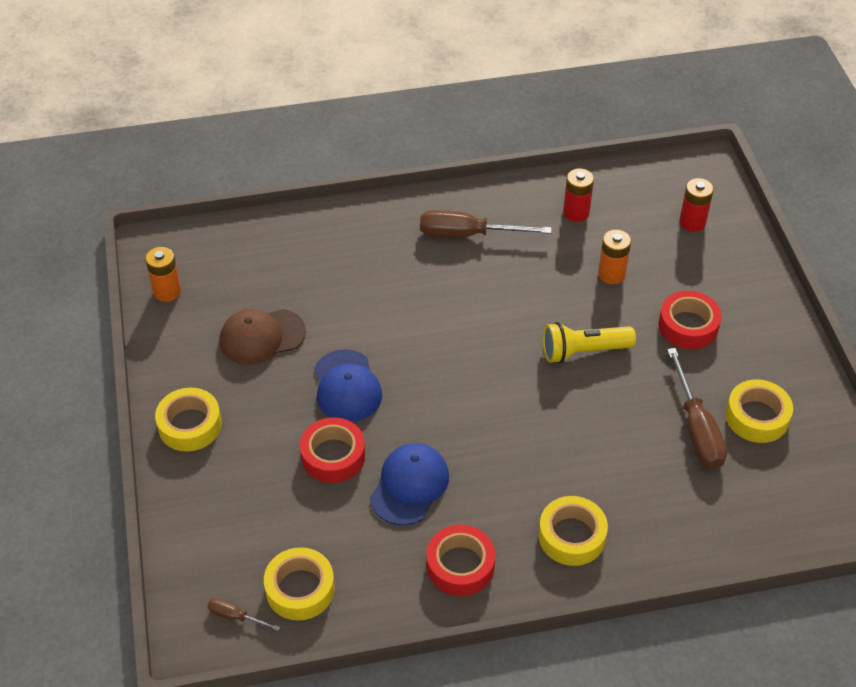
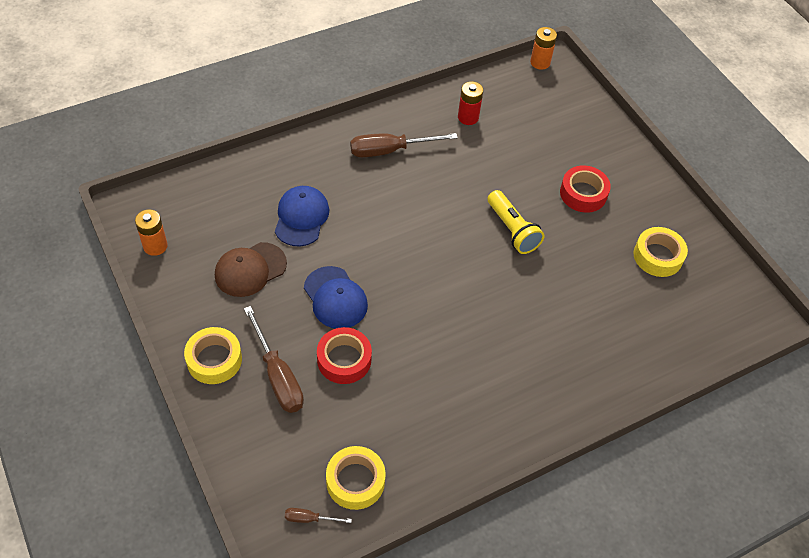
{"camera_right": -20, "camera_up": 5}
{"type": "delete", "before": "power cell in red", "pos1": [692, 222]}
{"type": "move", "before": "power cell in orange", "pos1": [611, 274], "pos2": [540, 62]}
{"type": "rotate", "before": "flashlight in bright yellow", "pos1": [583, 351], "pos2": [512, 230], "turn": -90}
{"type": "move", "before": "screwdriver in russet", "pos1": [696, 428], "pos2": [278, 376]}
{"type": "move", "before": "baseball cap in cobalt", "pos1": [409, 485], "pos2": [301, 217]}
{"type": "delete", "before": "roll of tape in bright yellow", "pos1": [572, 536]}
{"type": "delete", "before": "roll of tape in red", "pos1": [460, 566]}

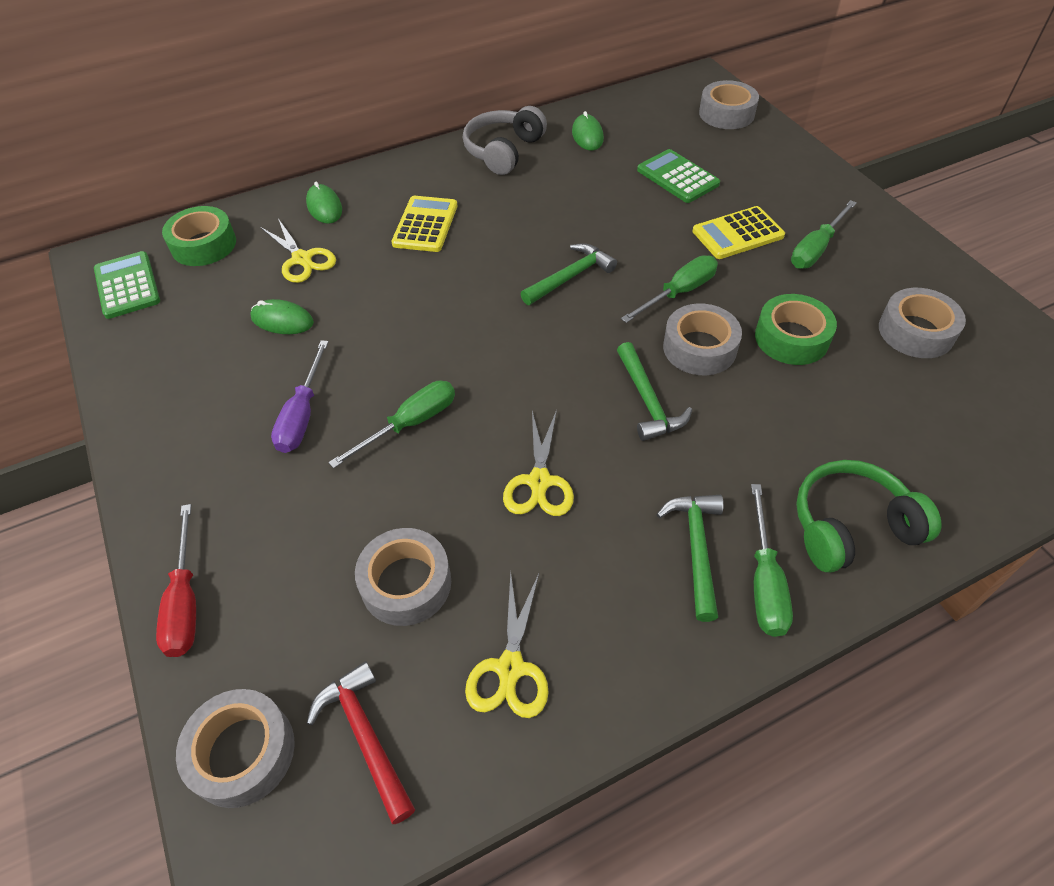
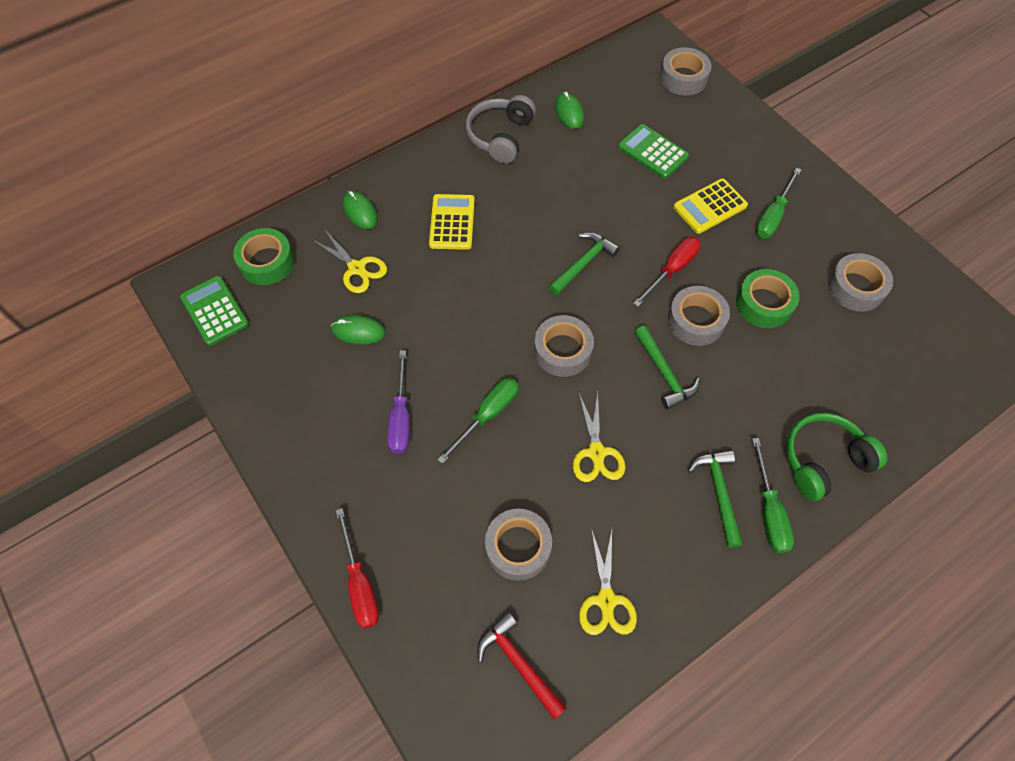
{"camera_right": -10, "camera_up": 10}
{"type": "recolor", "before": "screwdriver in leaf-green", "after": "screwdriver in red", "pos1": [679, 292], "pos2": [672, 270]}
{"type": "move", "before": "roll of tape in grey", "pos1": [242, 752], "pos2": [562, 351]}

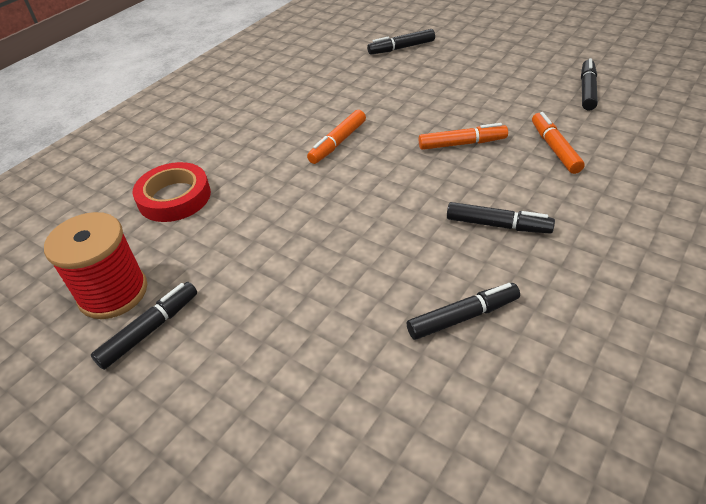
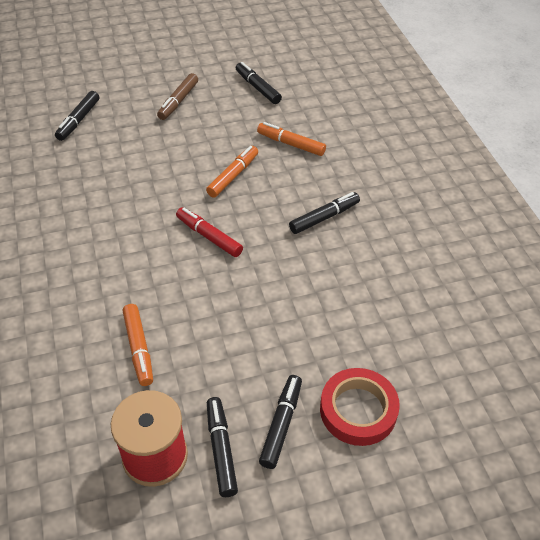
{"camera_right": -55, "camera_up": 5}
{"type": "move", "before": "marker pen in orange", "pos1": [337, 143], "pos2": [138, 348]}
{"type": "move", "before": "roll of tape in red", "pos1": [174, 197], "pos2": [358, 410]}
{"type": "move", "before": "marker pen in ebony", "pos1": [463, 317], "pos2": [281, 424]}
{"type": "insert", "after": "marker pen in russet", "pos2": [178, 101]}
{"type": "insert", "after": "marker pen in red", "pos2": [209, 236]}

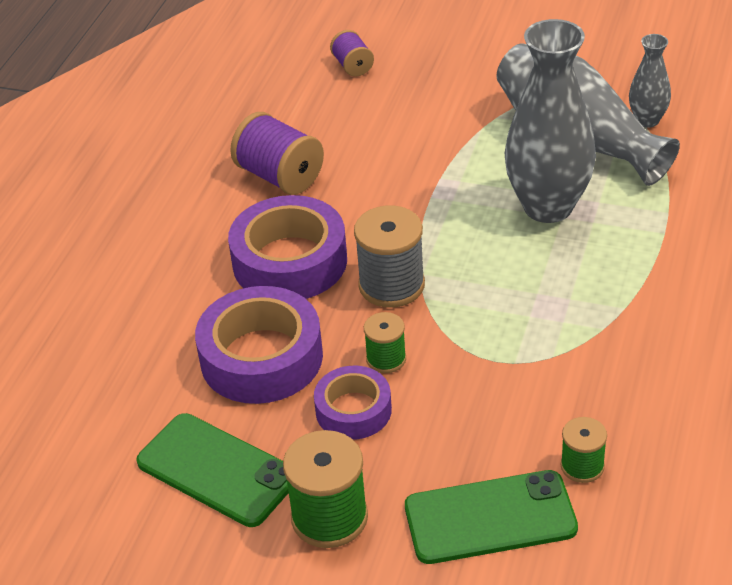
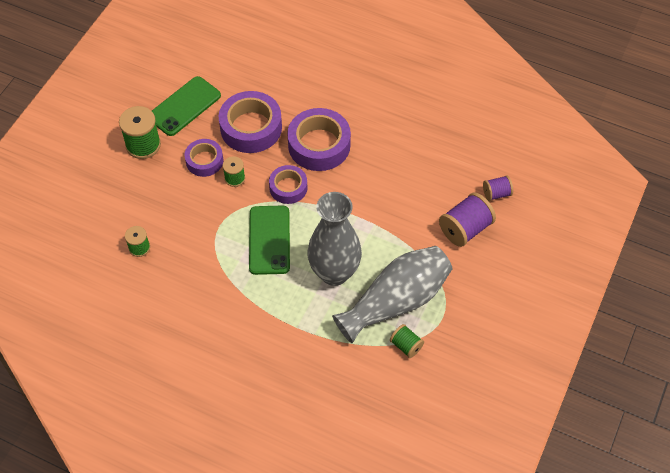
{"camera_right": 95, "camera_up": 15}
{"type": "replace", "before": "flower vase in grey", "after": "spool in leaf-green", "pos1": [647, 120], "pos2": [406, 346]}
{"type": "move", "before": "spool in royal purple", "pos1": [280, 176], "pos2": [465, 229]}
{"type": "replace", "before": "spool in grey", "after": "roll of tape in royal purple", "pos1": [391, 285], "pos2": [288, 188]}
{"type": "move", "before": "phone in leaf-green", "pos1": [490, 518], "pos2": [269, 240]}

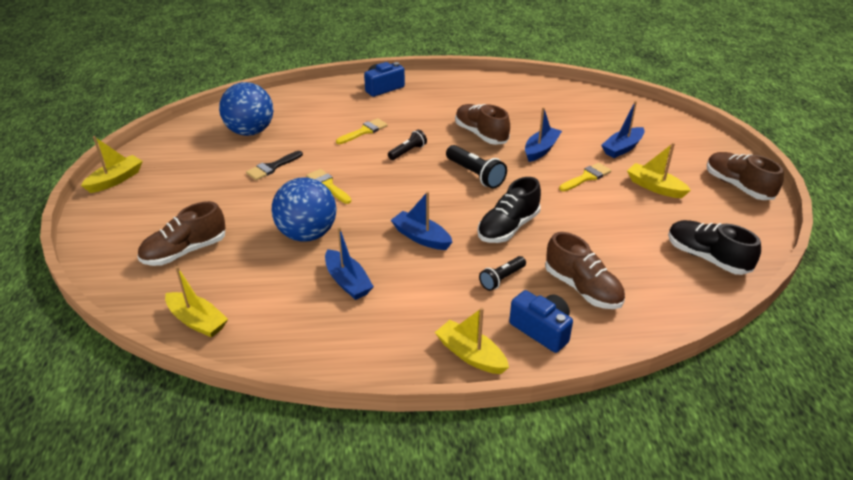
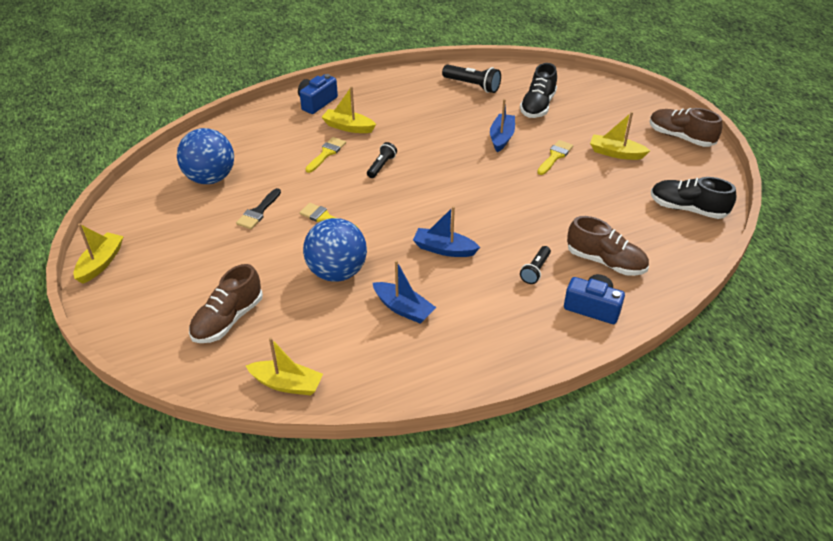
{"camera_right": -20, "camera_up": 5}
{"type": "delete", "before": "sailboat in cobalt", "pos1": [622, 148]}
{"type": "delete", "before": "lace-up shoe in russet", "pos1": [481, 134]}
{"type": "move", "before": "flashlight in ebony", "pos1": [475, 175], "pos2": [472, 85]}
{"type": "move", "before": "lace-up shoe in ebony", "pos1": [508, 228], "pos2": [538, 106]}
{"type": "move", "before": "sailboat in bright yellow", "pos1": [471, 355], "pos2": [348, 127]}

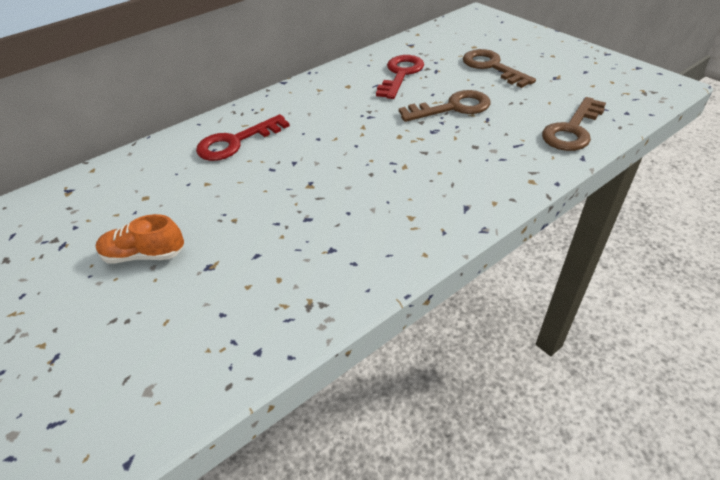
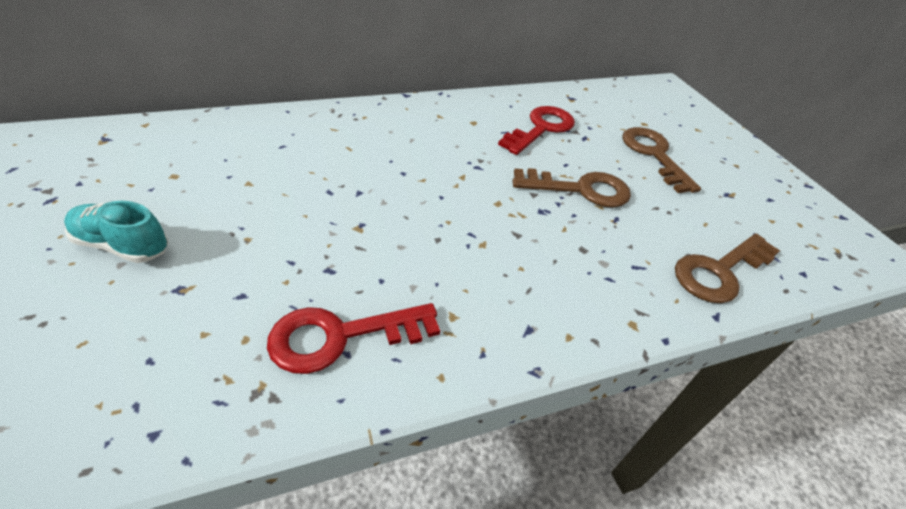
{"camera_right": 10, "camera_up": 0}
{"type": "move", "before": "door key in red", "pos1": [236, 142], "pos2": [341, 336]}
{"type": "recolor", "before": "lace-up shoe in orange", "after": "lace-up shoe in turquoise", "pos1": [144, 255], "pos2": [122, 245]}

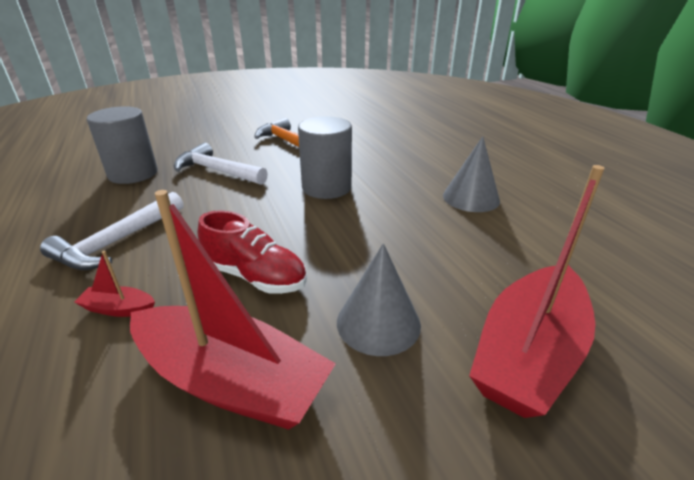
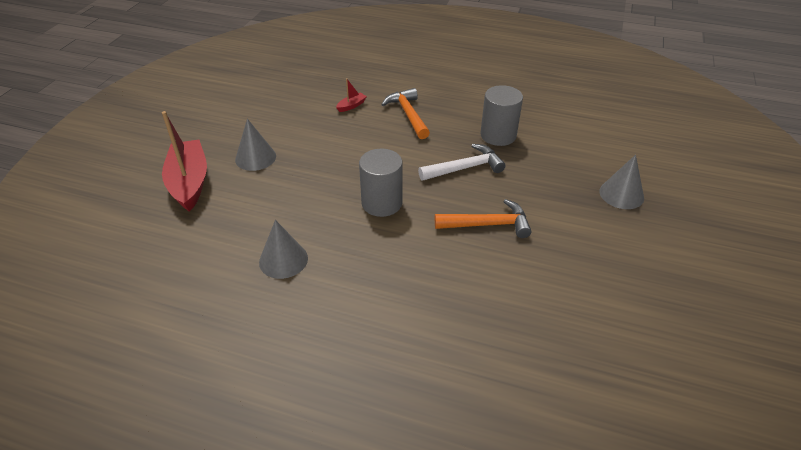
{"camera_right": 130, "camera_up": 10}
{"type": "delete", "before": "sailboat in red", "pos1": [231, 381]}
{"type": "recolor", "before": "carpenter's hammer in white", "after": "carpenter's hammer in orange", "pos1": [118, 241], "pos2": [408, 114]}
{"type": "delete", "before": "lace-up shoe in red", "pos1": [255, 276]}
{"type": "insert", "after": "cone shape in grey", "pos2": [621, 194]}

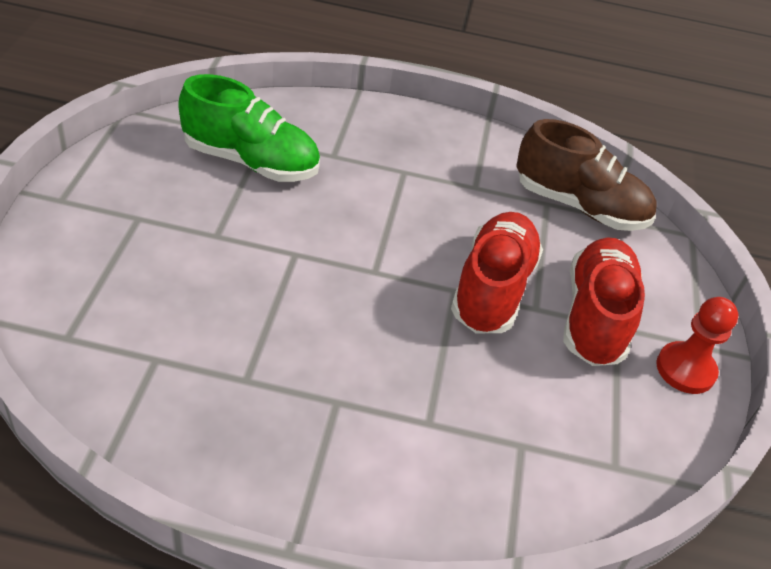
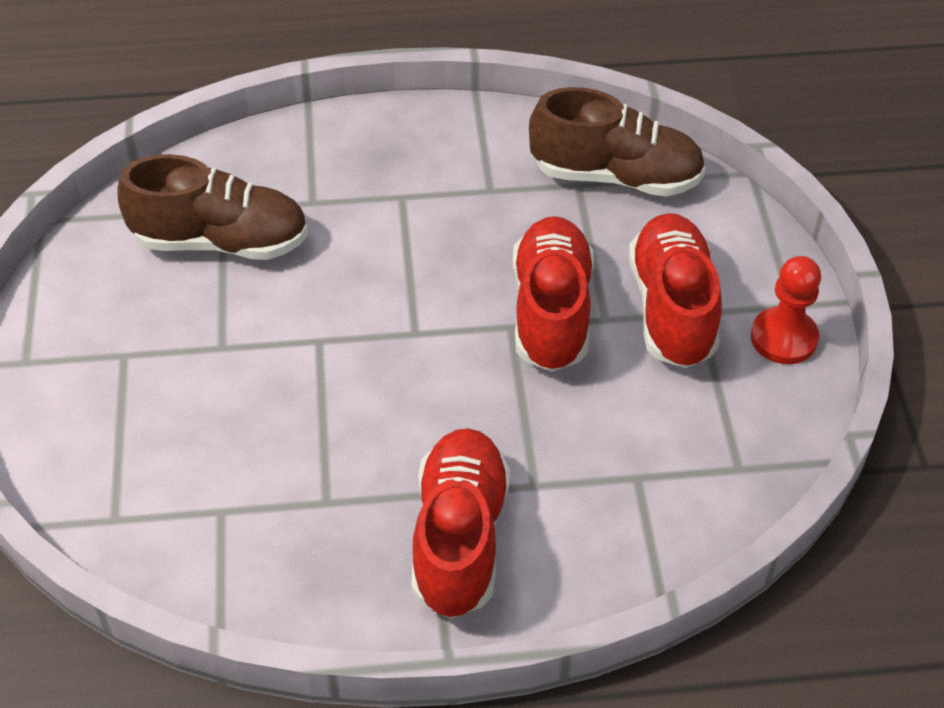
{"camera_right": -10, "camera_up": 5}
{"type": "recolor", "before": "lace-up shoe in leaf-green", "after": "lace-up shoe in russet", "pos1": [251, 161], "pos2": [221, 241]}
{"type": "insert", "after": "lace-up shoe in red", "pos2": [459, 538]}

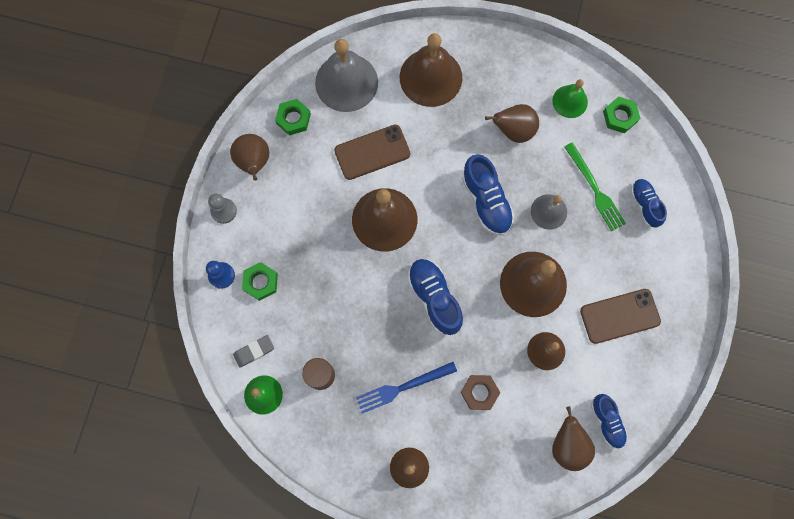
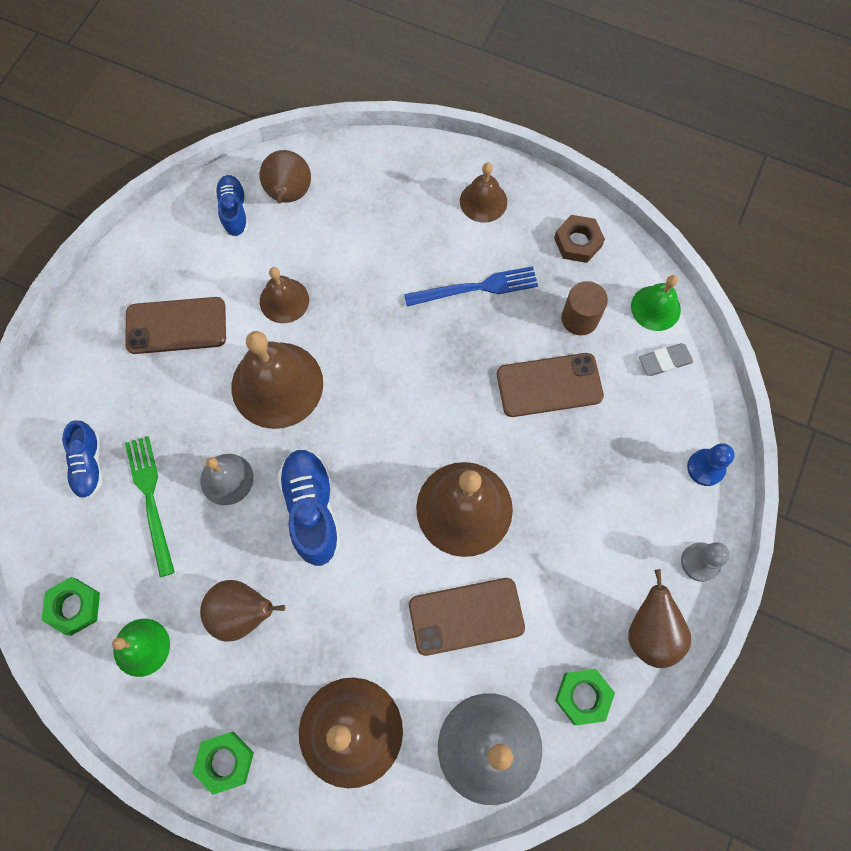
{"camera_right": -170, "camera_up": -5}
{"type": "delete", "before": "lace-up shoe in cobalt", "pos1": [434, 298]}
{"type": "move", "before": "hexagon nut in leaf-green", "pos1": [260, 282], "pos2": [225, 762]}
{"type": "move", "before": "hexagon nut in russet", "pos1": [479, 392], "pos2": [577, 242]}
{"type": "insert", "after": "phone in russet", "pos2": [549, 385]}

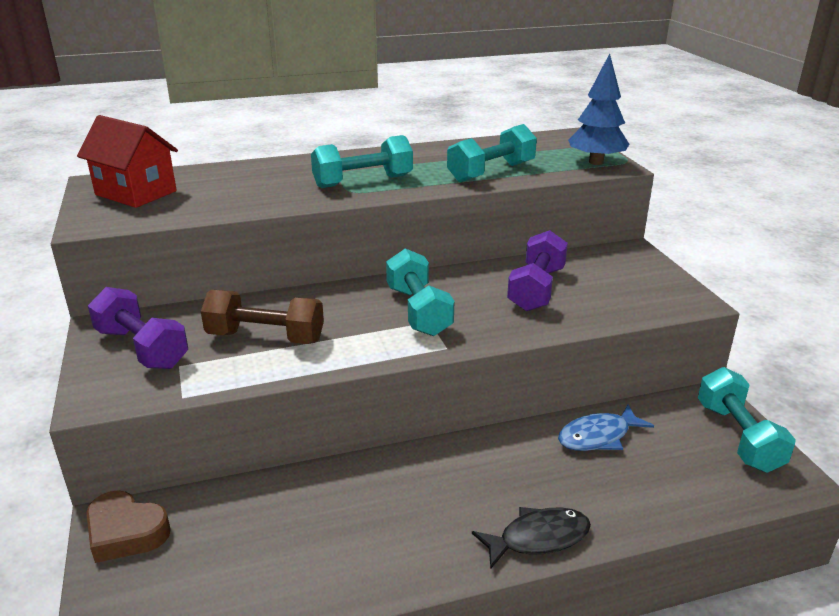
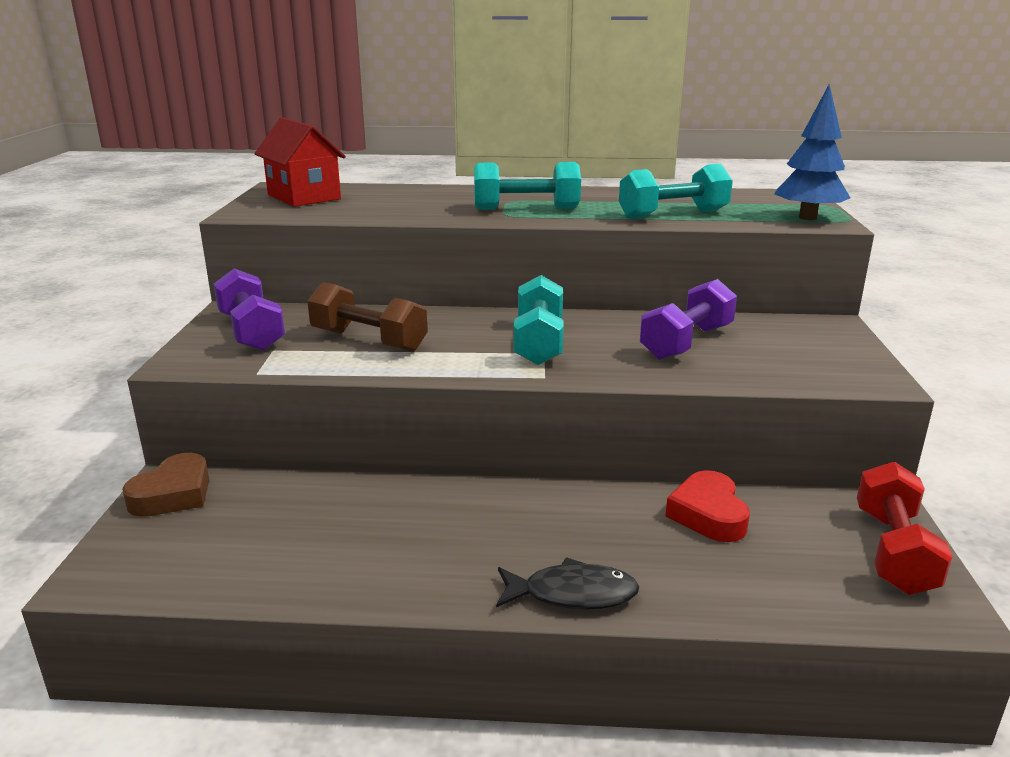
{"camera_right": 20, "camera_up": -5}
{"type": "recolor", "before": "free weight in turquoise", "after": "free weight in red", "pos1": [738, 437], "pos2": [893, 551]}
{"type": "replace", "before": "toy fish in cobalt", "after": "heart shape in red", "pos1": [598, 436], "pos2": [708, 514]}
{"type": "rotate", "before": "heart shape in russet", "pos1": [126, 532], "pos2": [173, 494], "turn": -105}

